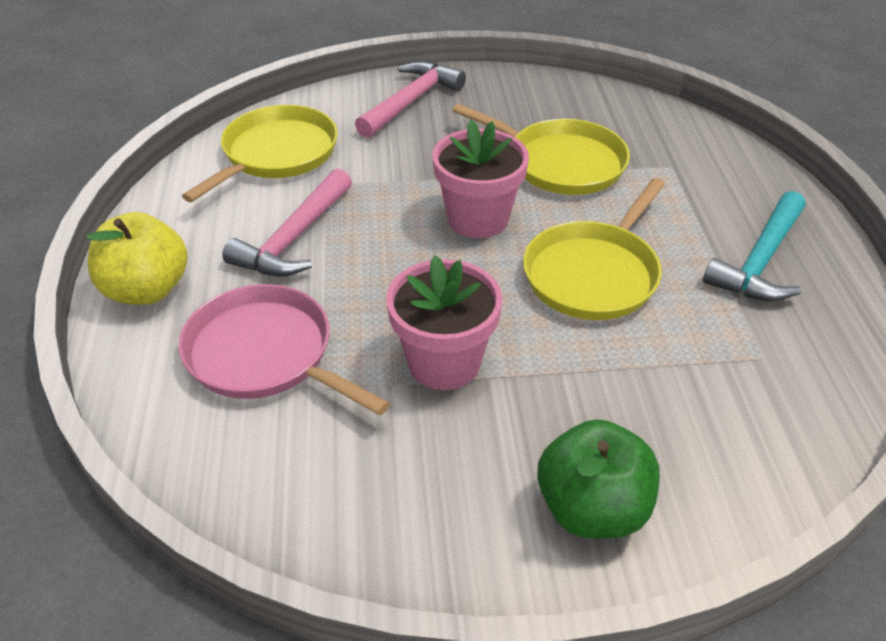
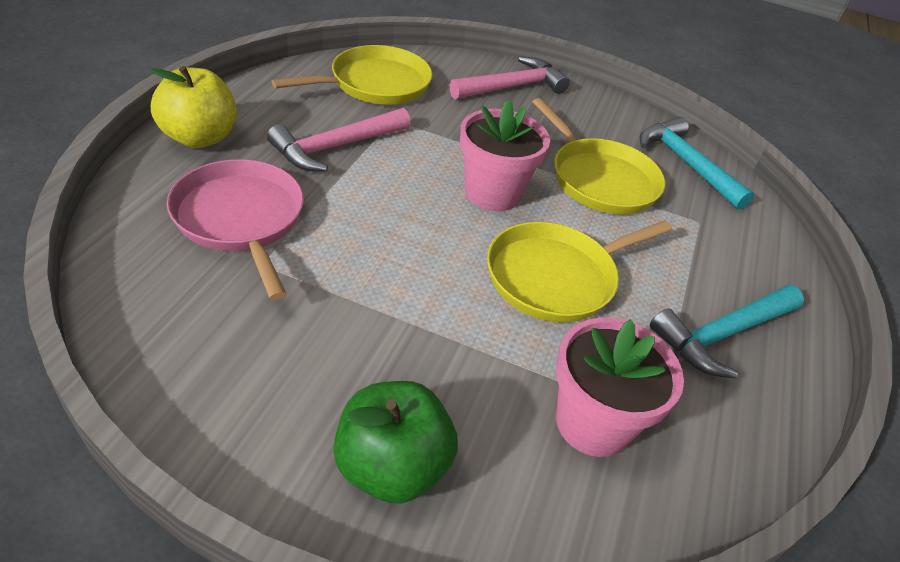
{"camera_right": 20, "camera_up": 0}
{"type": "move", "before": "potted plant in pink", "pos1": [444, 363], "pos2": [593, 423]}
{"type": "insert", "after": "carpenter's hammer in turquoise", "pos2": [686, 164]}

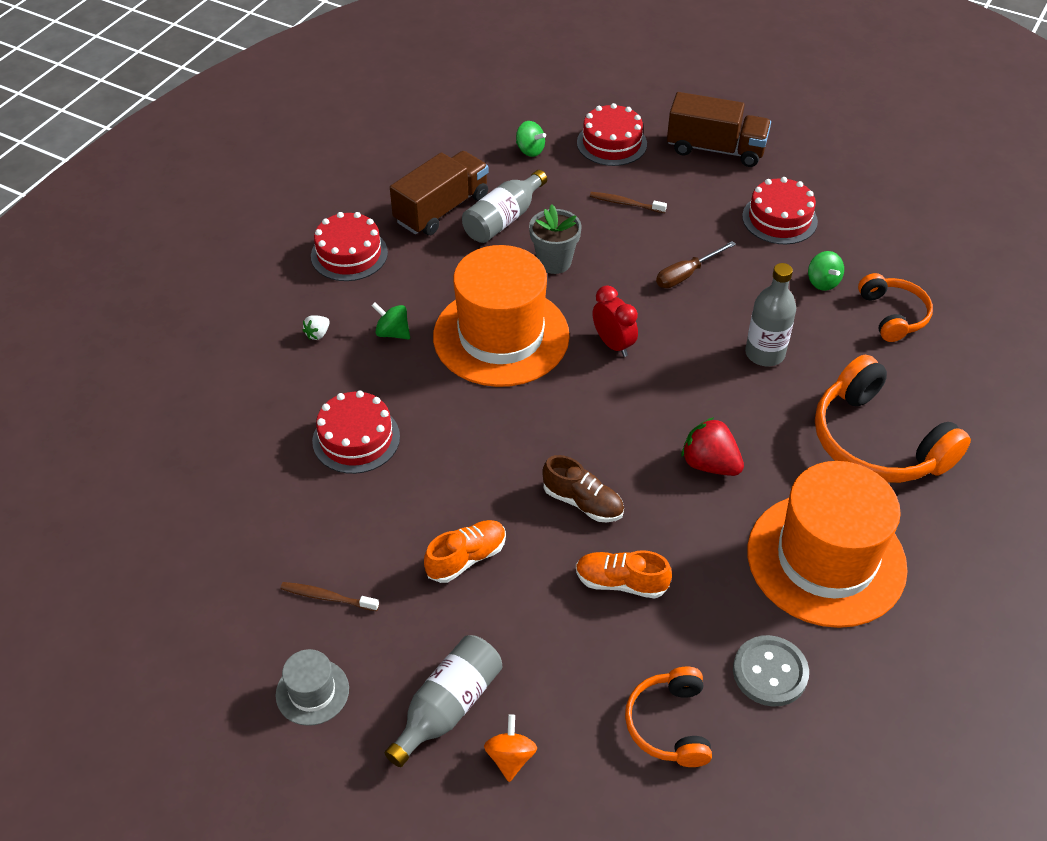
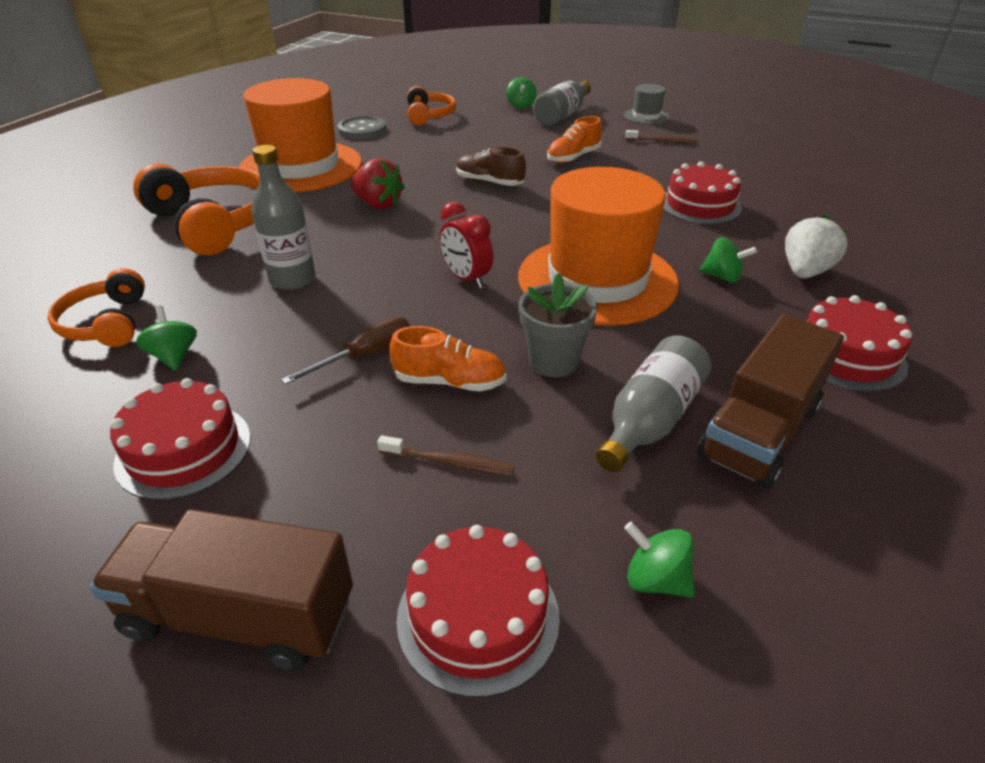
{"camera_right": 175, "camera_up": -10}
{"type": "resize", "before": "toy strawberry in white", "pos1": [317, 334], "pos2": [805, 272], "scale": 1.96}
{"type": "move", "before": "lace-up shoe in orange", "pos1": [621, 582], "pos2": [450, 382]}
{"type": "recolor", "before": "toy top in orange", "after": "toy top in leaf-green", "pos1": [510, 757], "pos2": [521, 105]}

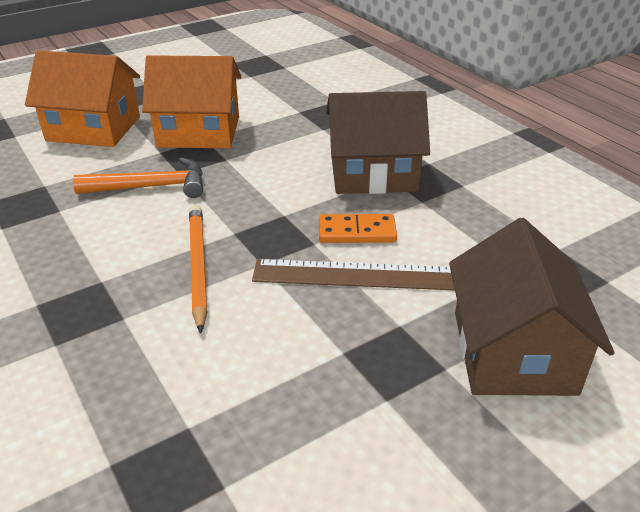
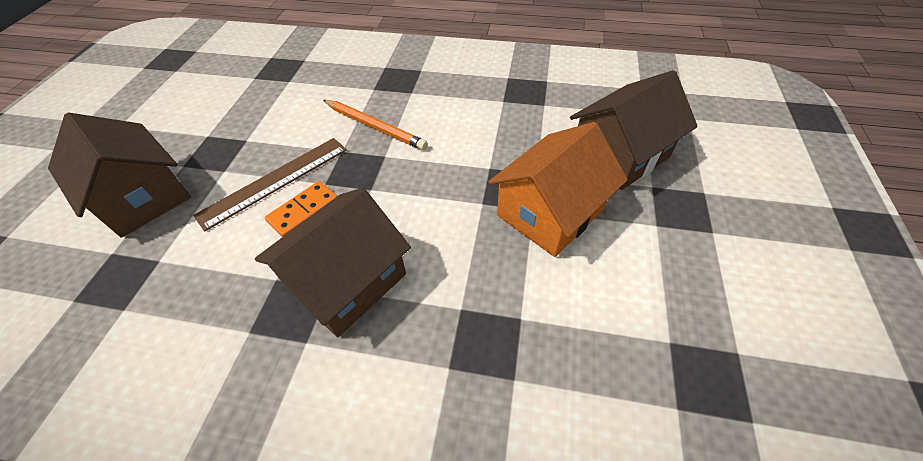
{"camera_right": 135, "camera_up": 15}
{"type": "recolor", "before": "toy house in orange", "after": "toy house in russet", "pos1": [93, 128], "pos2": [620, 155]}
{"type": "delete", "before": "carpenter's hammer in orange", "pos1": [151, 187]}

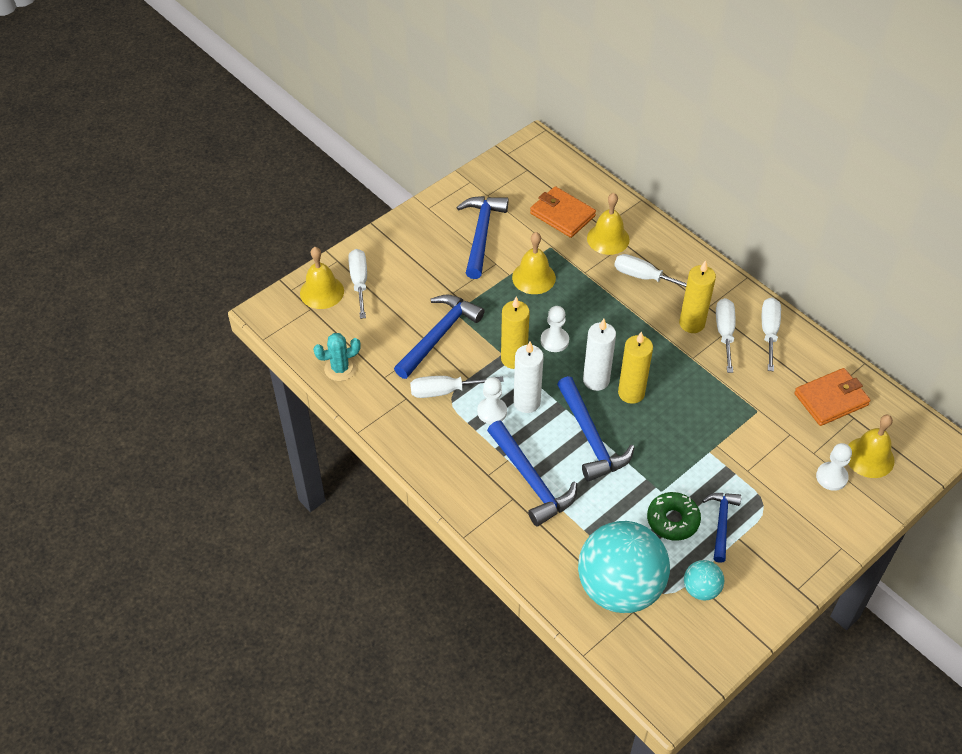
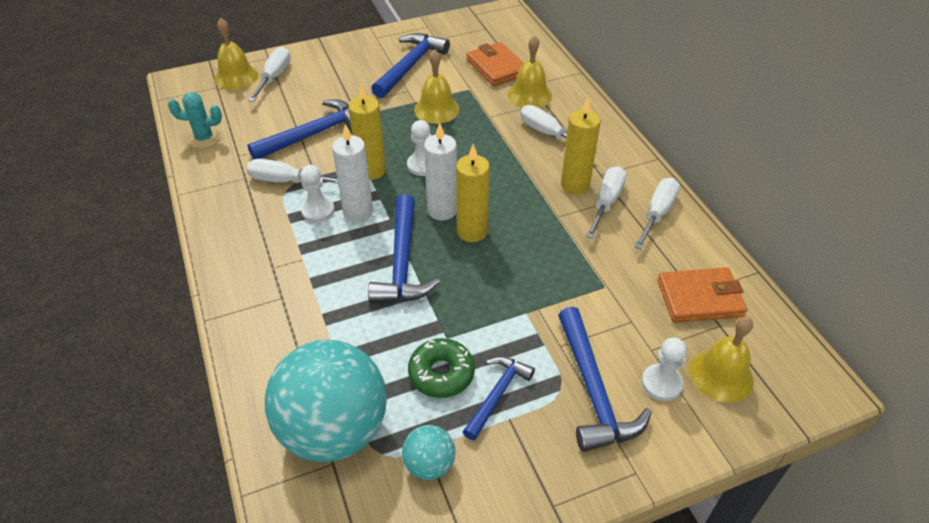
{"camera_right": 20, "camera_up": -5}
{"type": "move", "before": "carpenter's hammer in cobalt", "pos1": [531, 480], "pos2": [593, 390]}

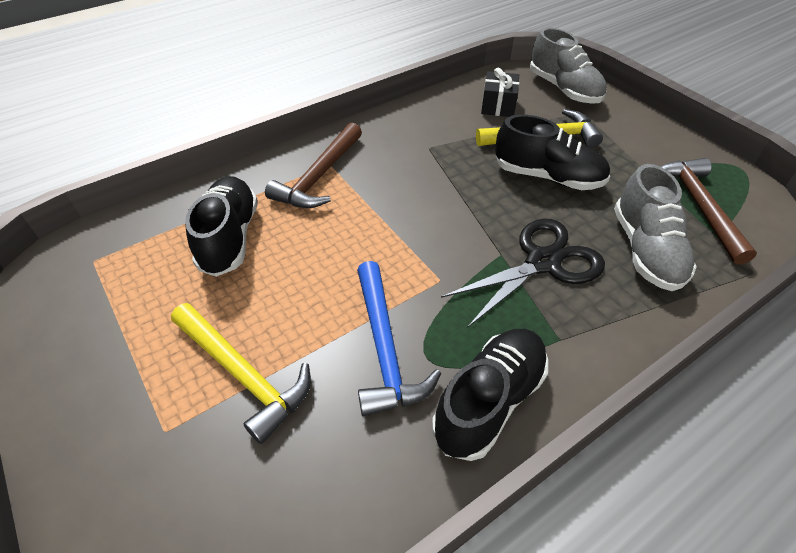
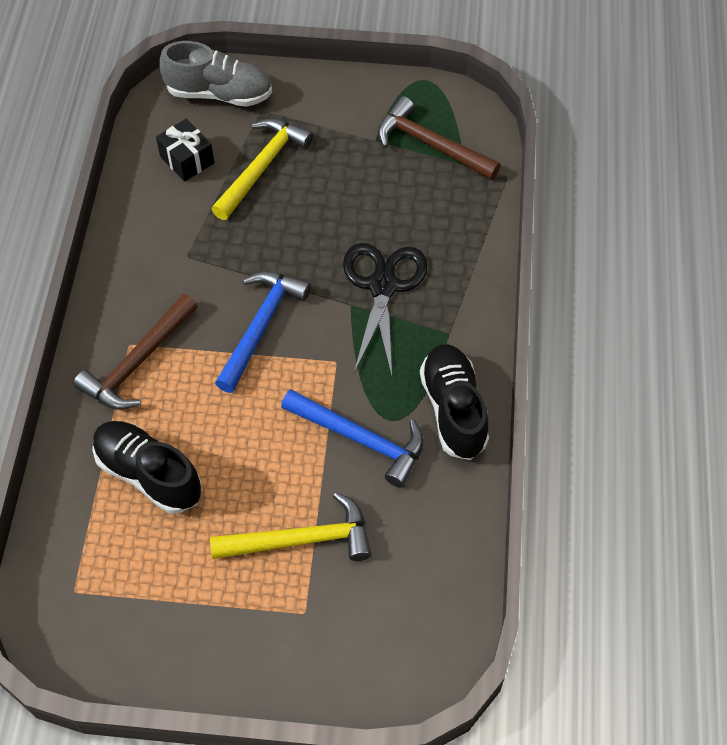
{"camera_right": -50, "camera_up": 10}
{"type": "delete", "before": "lace-up shoe in ebony", "pos1": [547, 177]}
{"type": "rotate", "before": "carpenter's hammer in russet", "pos1": [319, 176], "pos2": [138, 362], "turn": 60}
{"type": "delete", "before": "lace-up shoe in grey", "pos1": [645, 250]}
{"type": "insert", "after": "carpenter's hammer in cobalt", "pos2": [261, 326]}

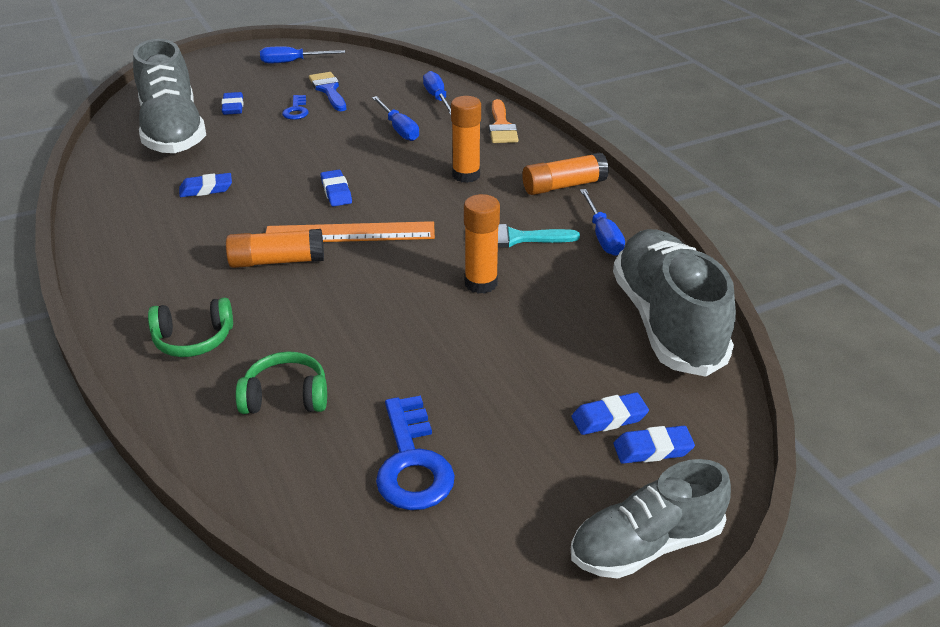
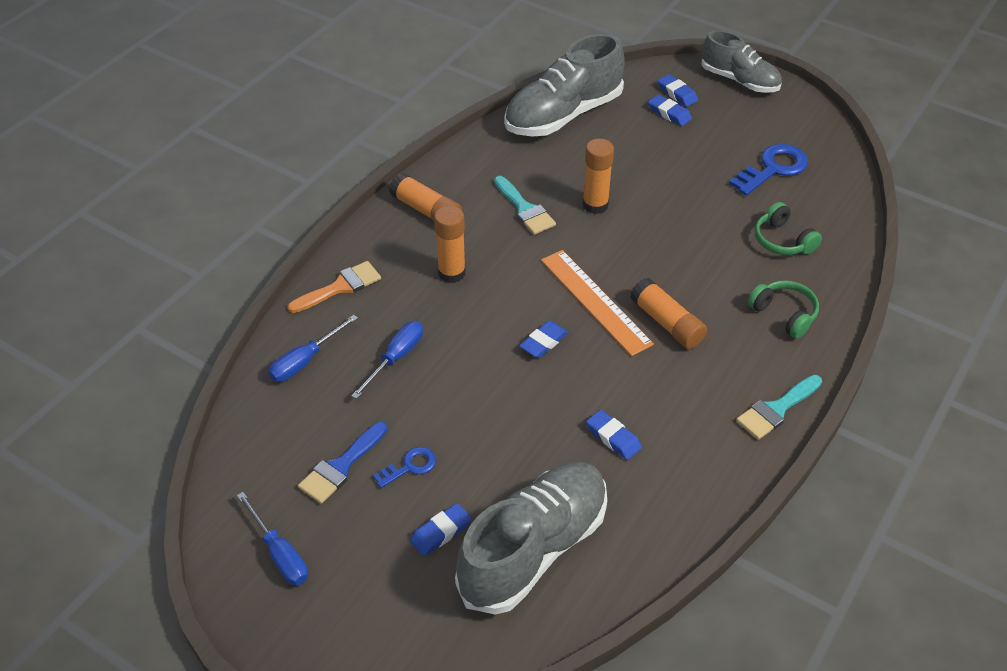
{"camera_right": -120, "camera_up": 10}
{"type": "delete", "before": "screwdriver in cobalt", "pos1": [602, 236]}
{"type": "insert", "after": "paintbrush in turquoise", "pos2": [776, 409]}

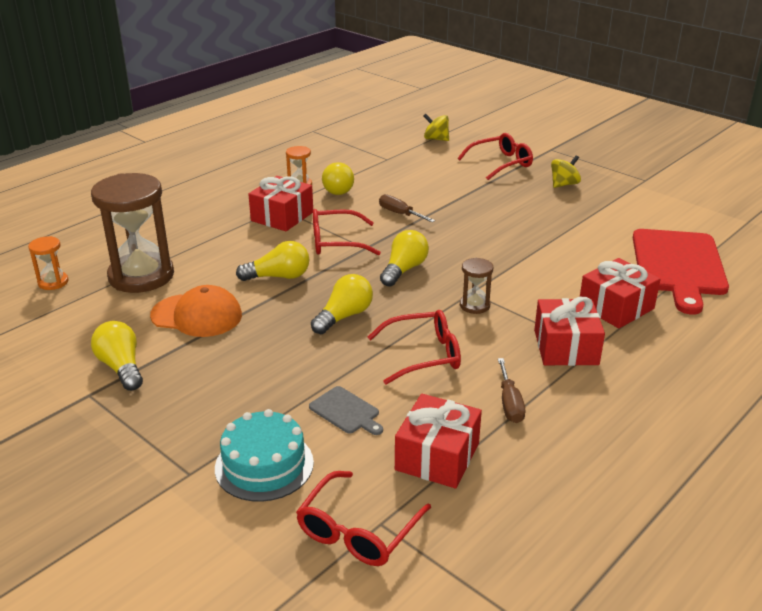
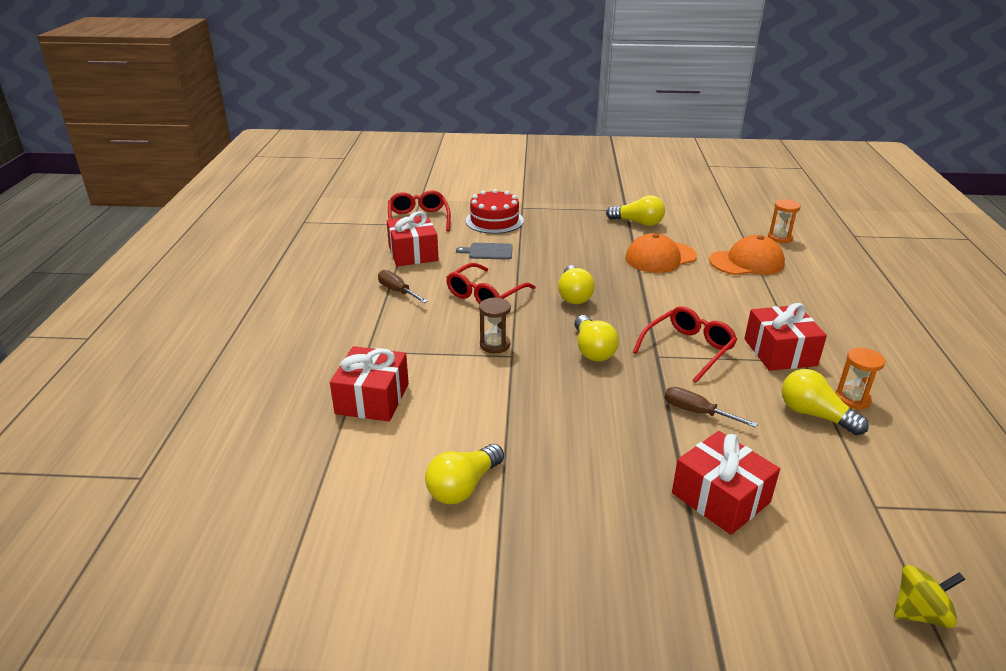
{"camera_right": 140, "camera_up": 0}
{"type": "delete", "before": "eyeglasses in red", "pos1": [501, 163]}
{"type": "delete", "before": "toy top in bright yellow", "pos1": [564, 184]}
{"type": "replace", "before": "hourglass in russet", "after": "baseball cap in orange", "pos1": [141, 276], "pos2": [747, 262]}
{"type": "rotate", "before": "screwdriver in russet", "pos1": [400, 214], "pos2": [697, 412], "turn": -150}
{"type": "delete", "before": "chopping board in red", "pos1": [678, 265]}
{"type": "move", "before": "lightbulb in bright yellow", "pos1": [279, 277], "pos2": [463, 487]}
{"type": "move", "before": "gift in red", "pos1": [566, 347], "pos2": [720, 498]}
{"type": "recolor", "before": "cake in turquoise", "after": "cake in red", "pos1": [264, 465], "pos2": [494, 221]}

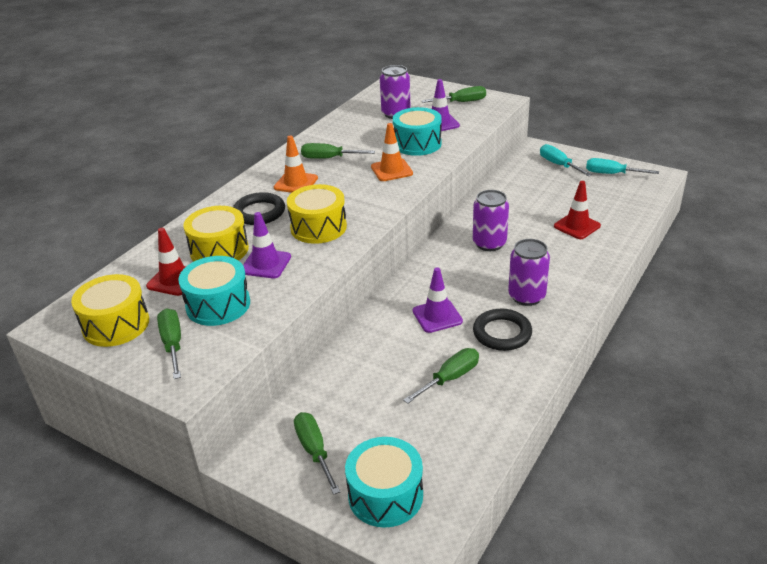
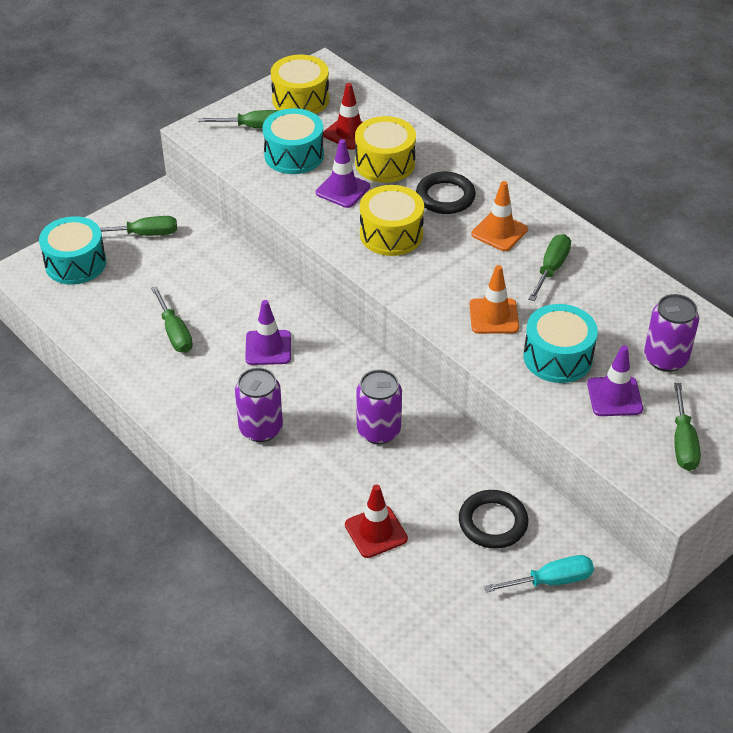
{"camera_right": 105, "camera_up": 10}
{"type": "delete", "before": "screwdriver in turquoise", "pos1": [611, 174]}
{"type": "move", "before": "ring in ebony", "pos1": [502, 333], "pos2": [493, 522]}

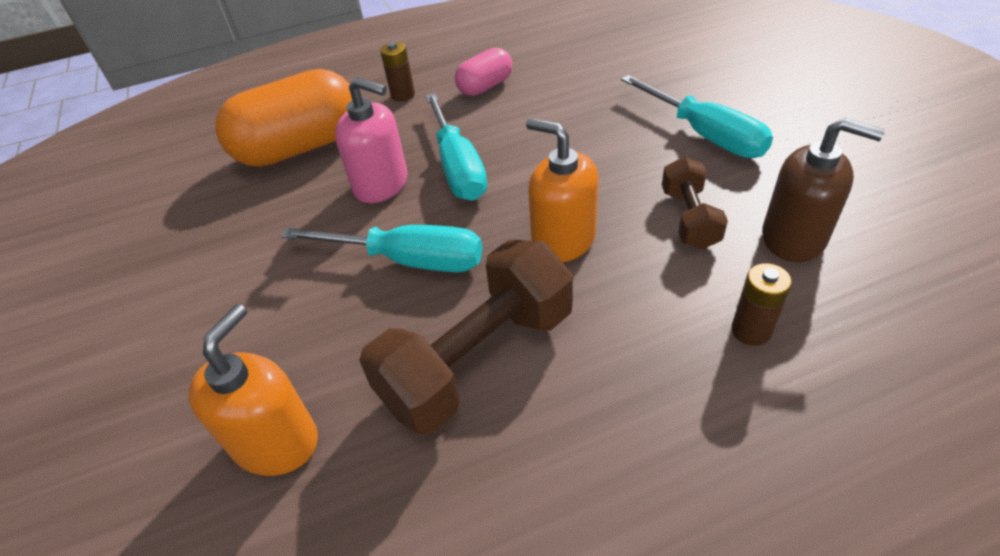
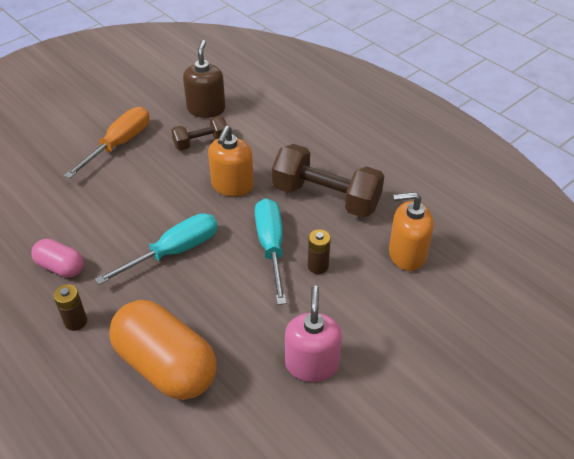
{"camera_right": -115, "camera_up": 0}
{"type": "recolor", "before": "screwdriver in turquoise", "after": "screwdriver in orange", "pos1": [705, 135], "pos2": [119, 144]}
{"type": "move", "before": "soap dispenser in pink", "pos1": [381, 184], "pos2": [311, 364]}
{"type": "move", "before": "power cell in russet", "pos1": [751, 331], "pos2": [318, 266]}

